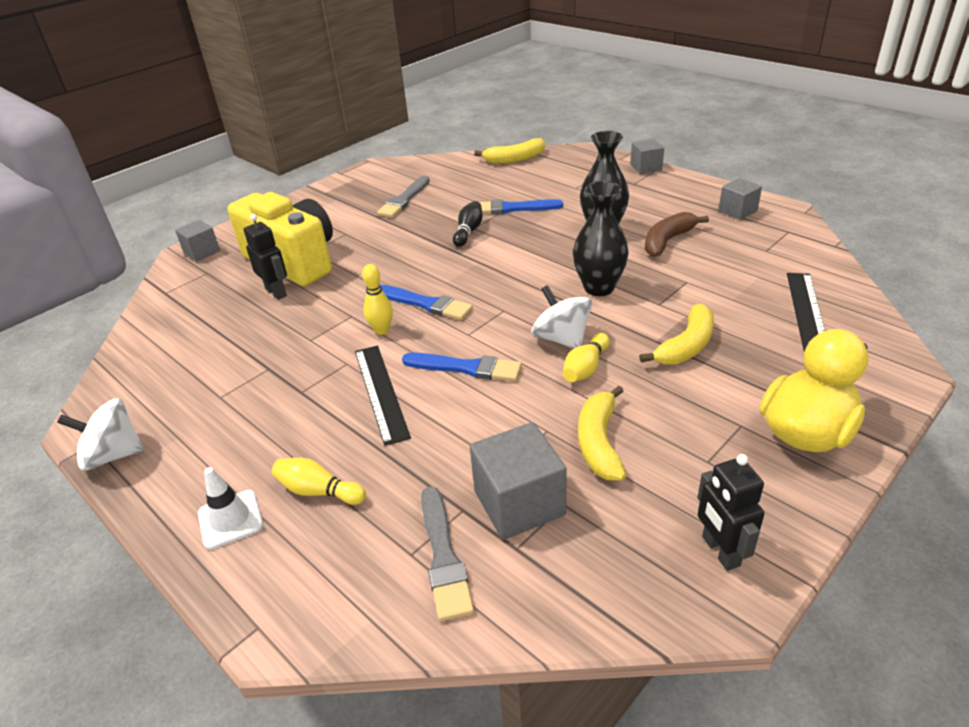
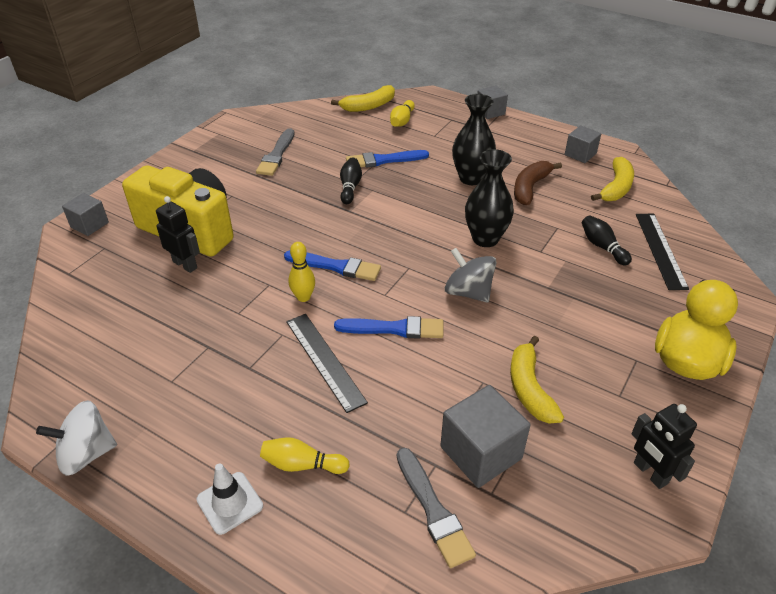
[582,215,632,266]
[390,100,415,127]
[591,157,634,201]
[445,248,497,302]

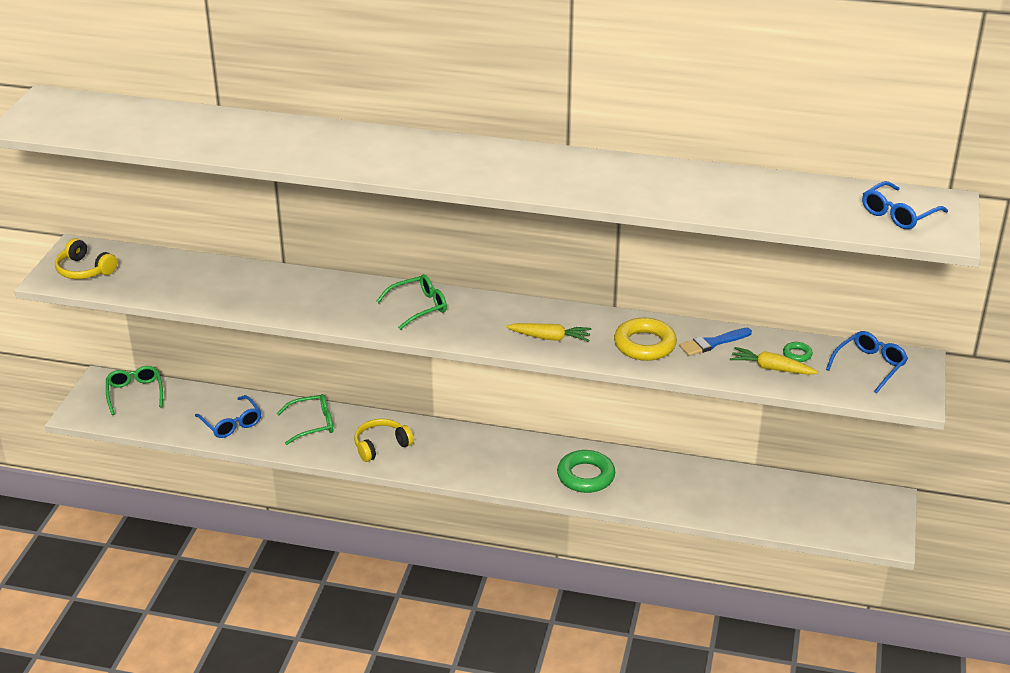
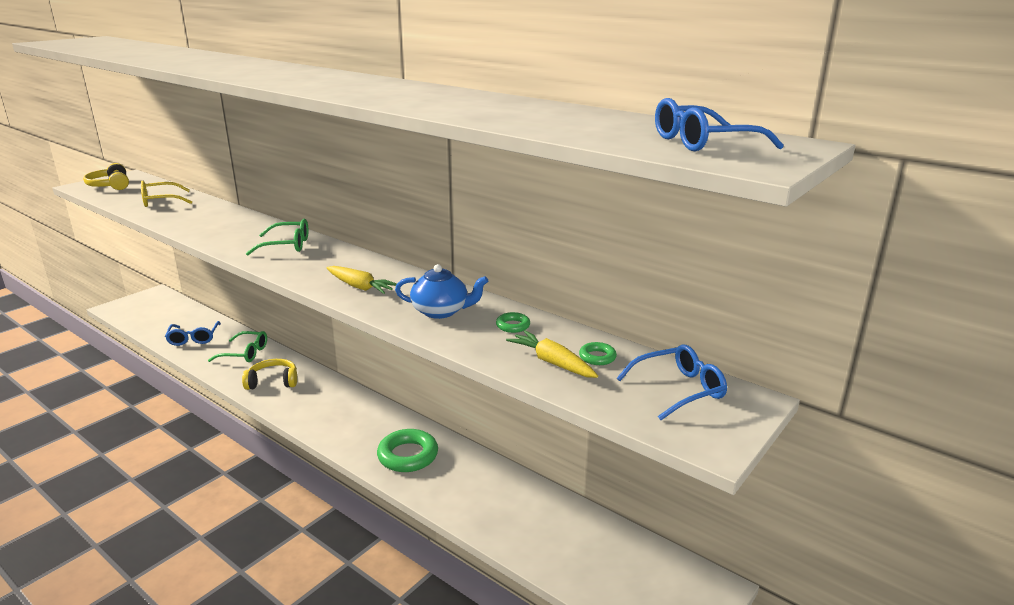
[106,366,163,415] (first image)
[141,181,192,207]
[395,264,488,319]
[496,312,530,333]

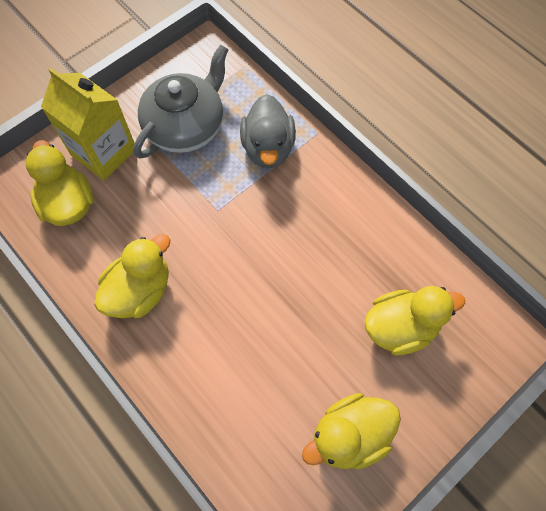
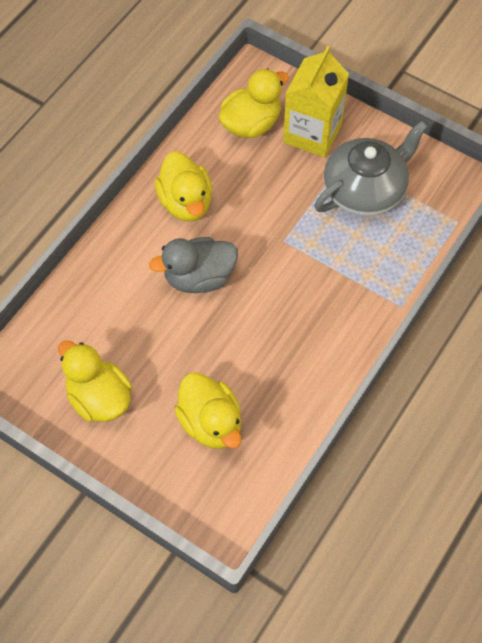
[149,237,238,293]
[155,151,212,222]
[314,120,428,216]

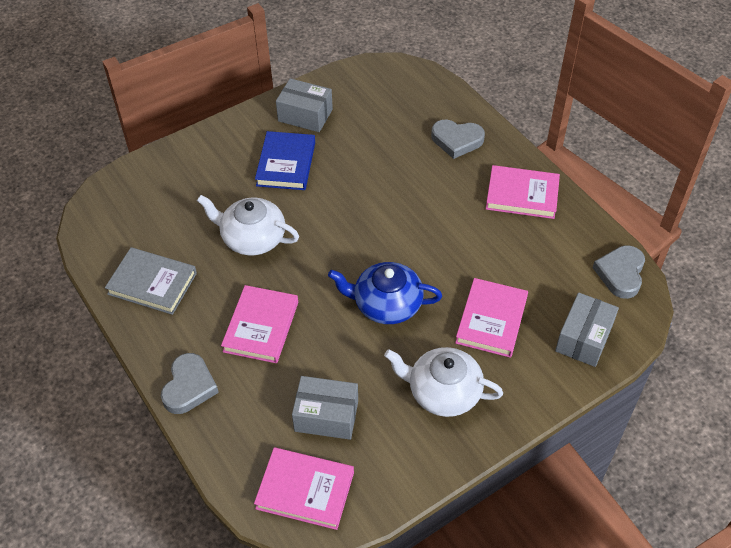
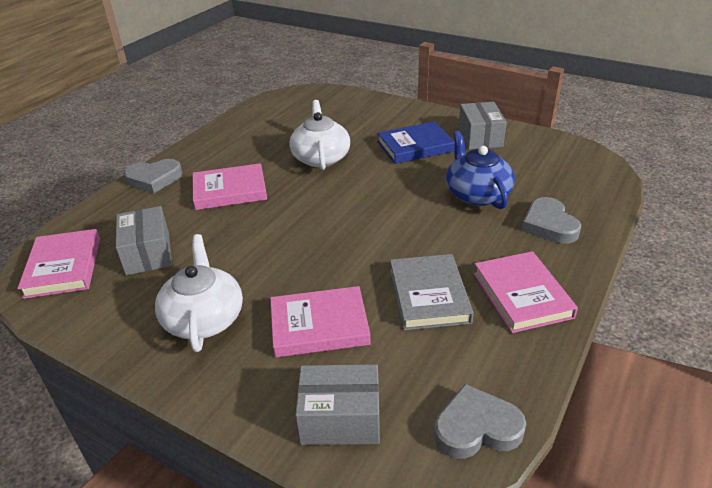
[390,254,474,330]
[446,131,515,209]

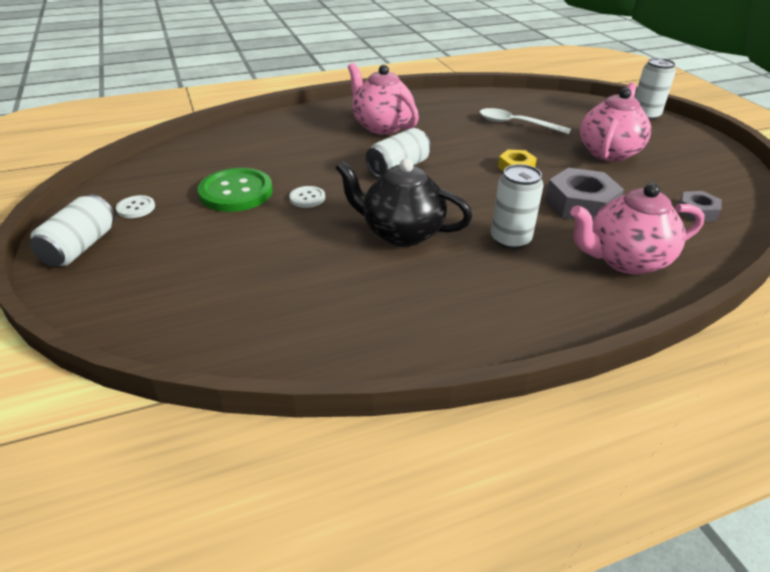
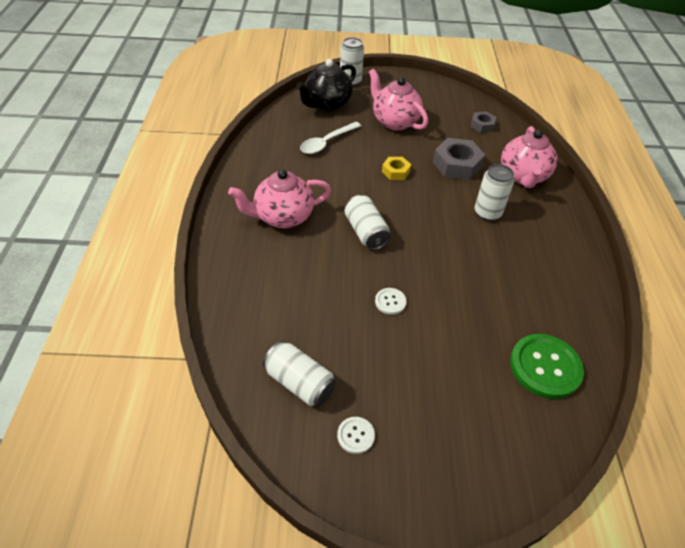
[263,341,336,406]
[510,334,584,399]
[296,59,356,112]

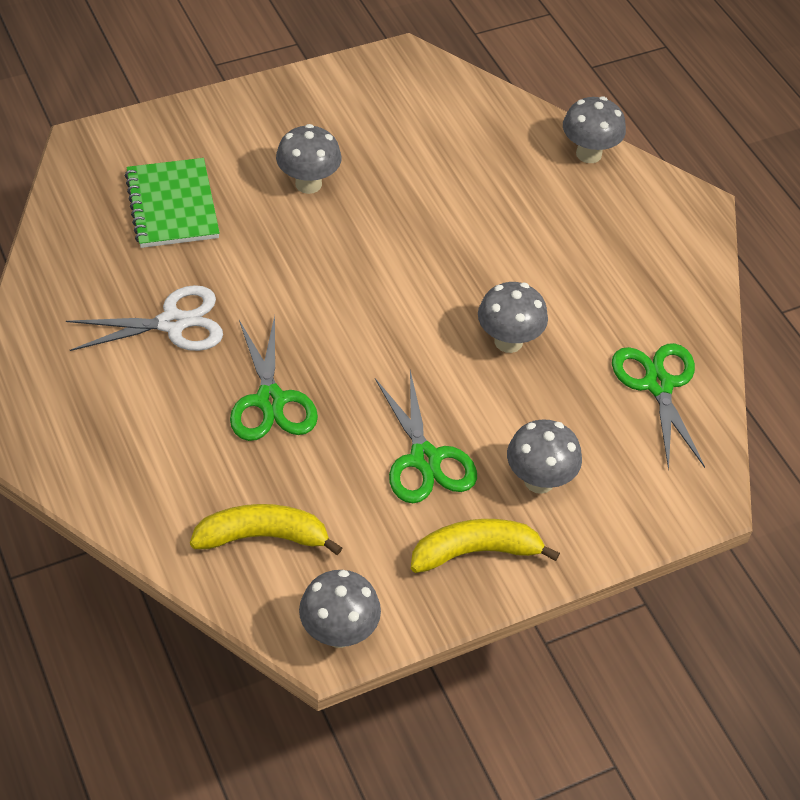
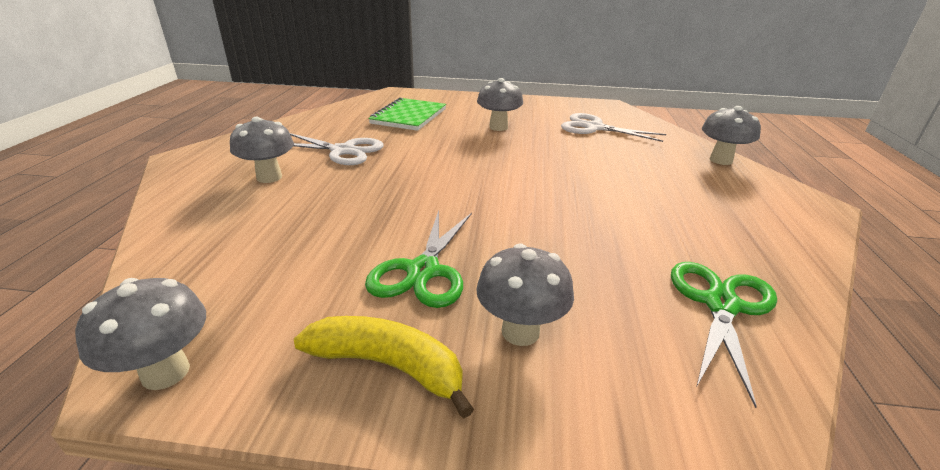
[190,504,342,555] (first image)
[230,315,318,441] (first image)
[561,113,666,142]
[230,117,294,183]

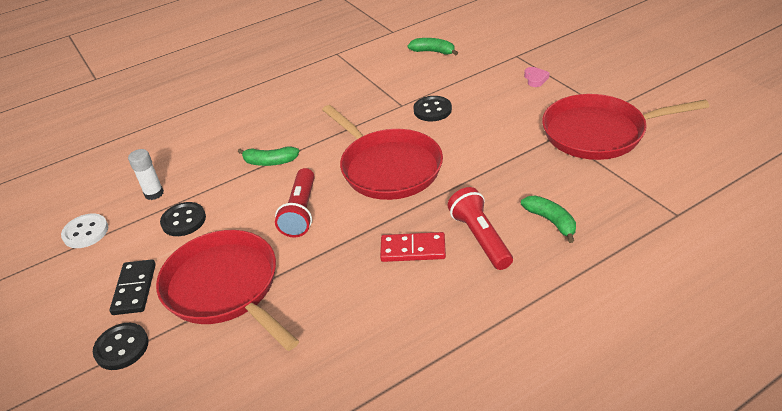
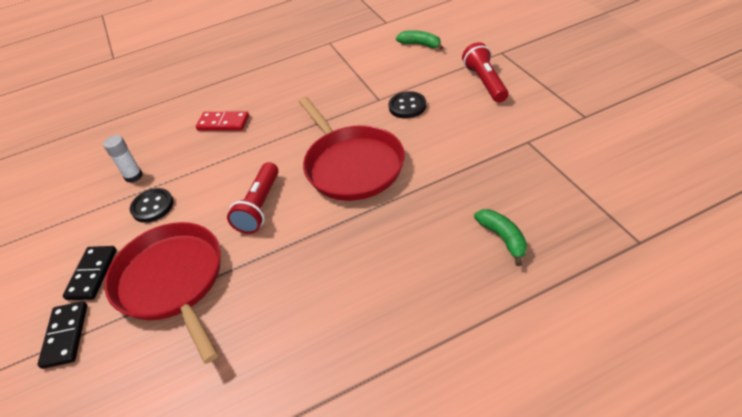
[61,213,108,248] (first image)
[238,147,300,166] (first image)
[524,67,550,87] (first image)
[542,94,709,160] (first image)
[196,111,249,131]
[462,42,509,103]
[37,301,87,369]

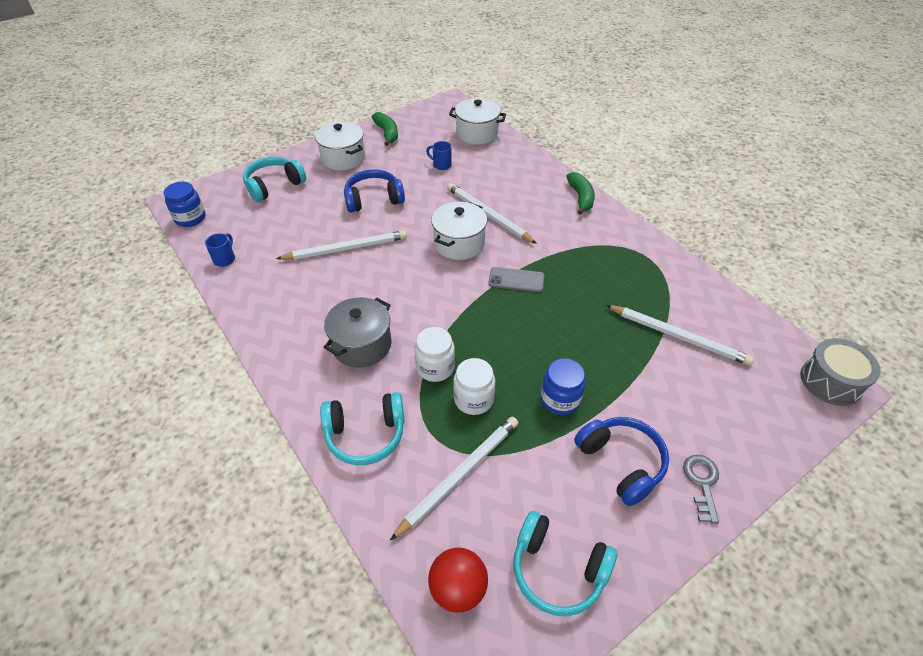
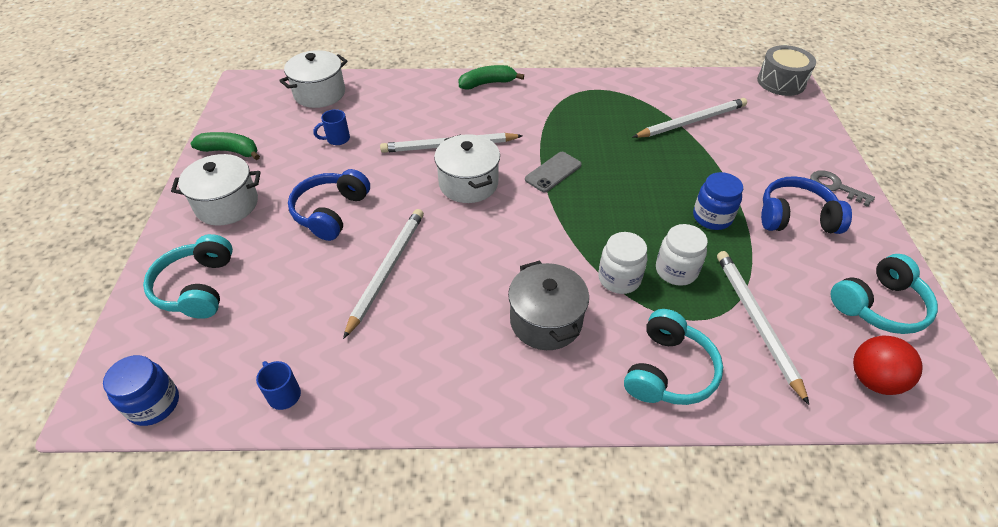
[459,65,524,90]

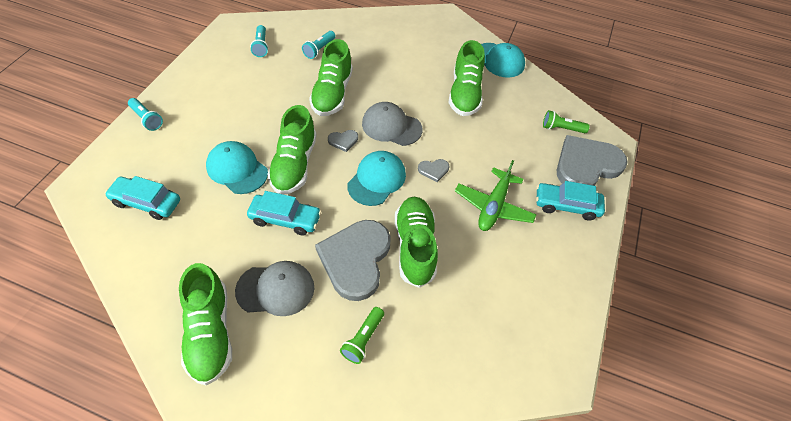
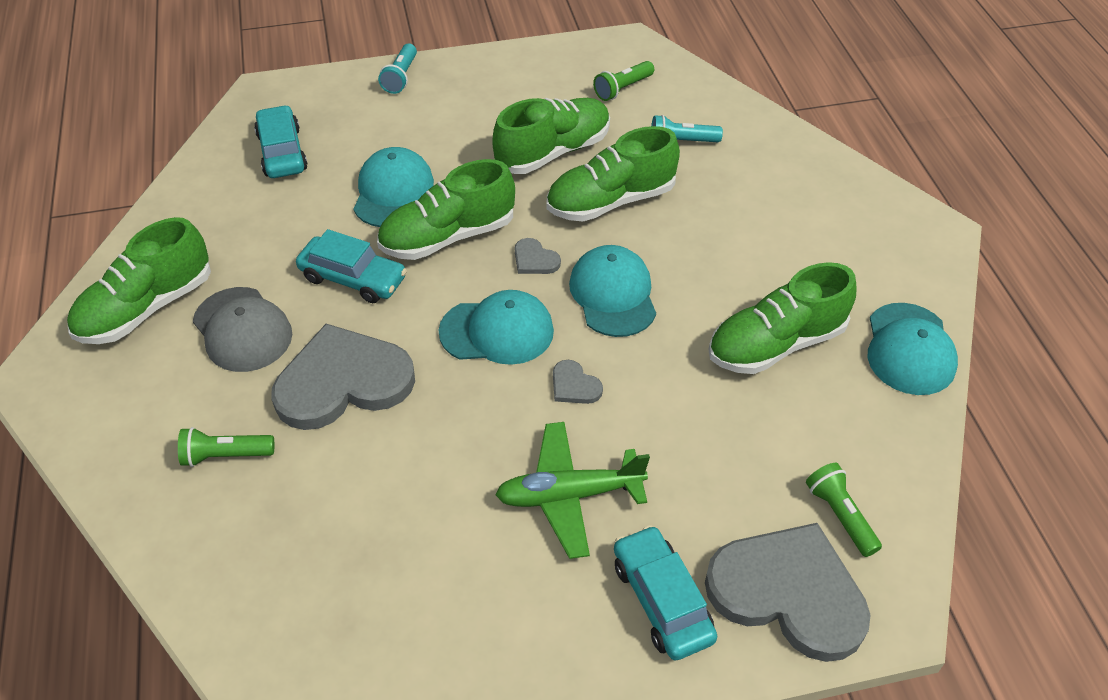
[492,98,610,174]
[593,61,654,101]
[569,245,656,337]
[296,229,407,303]

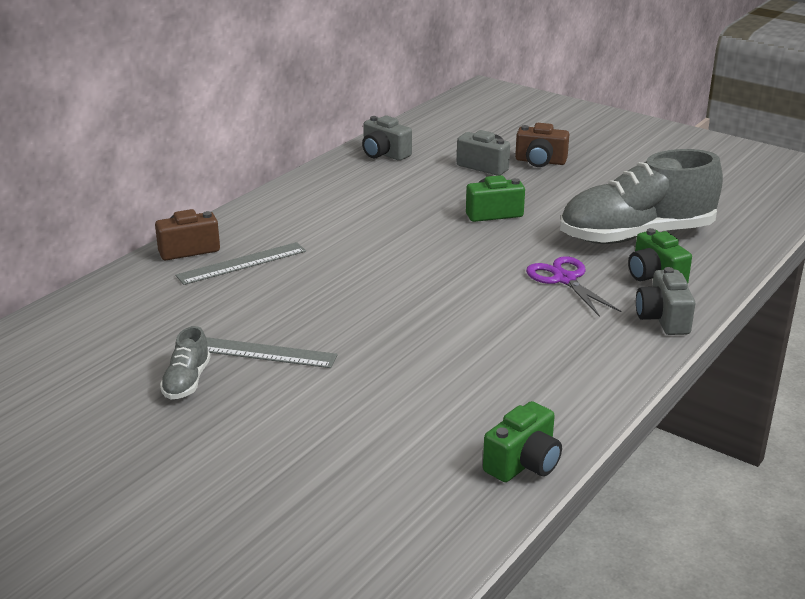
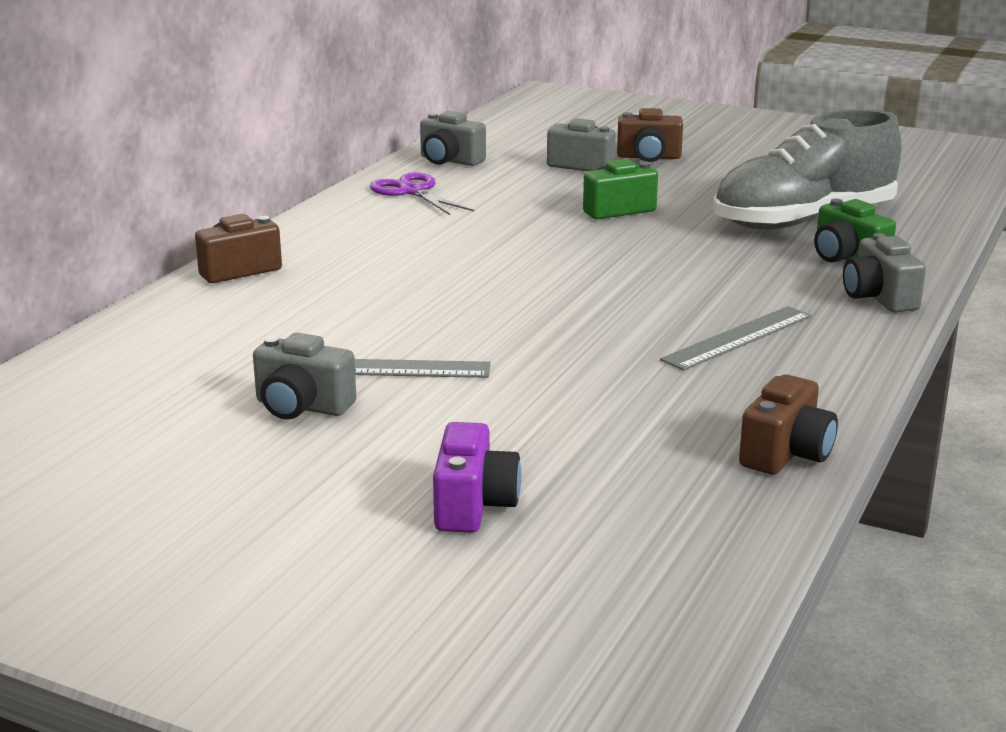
[433,422,522,533]
[660,306,812,371]
[370,172,474,215]
[253,333,356,419]
[739,375,838,475]

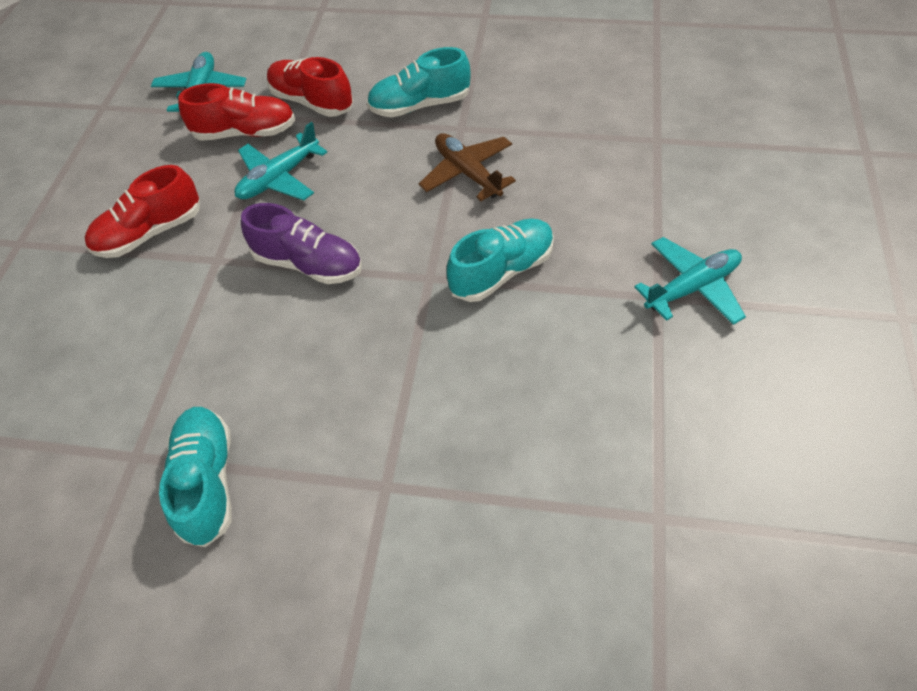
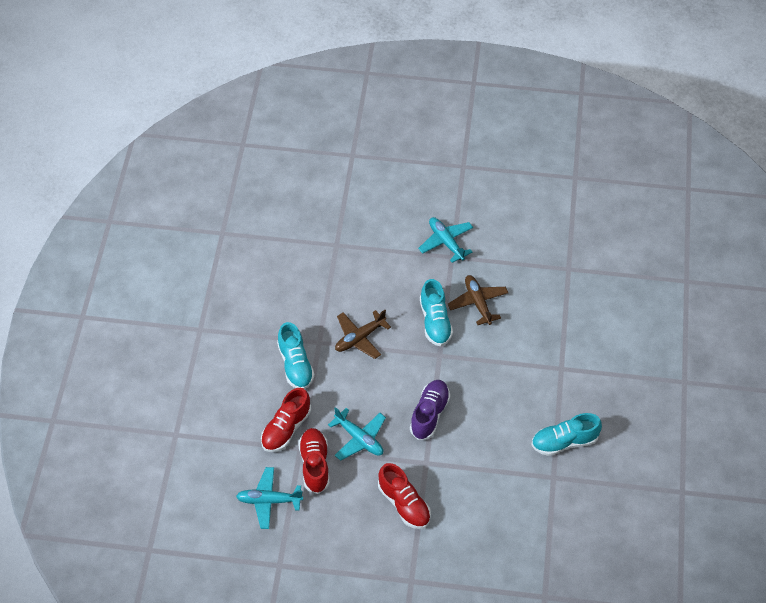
[448,275,508,325]
[420,279,453,346]

